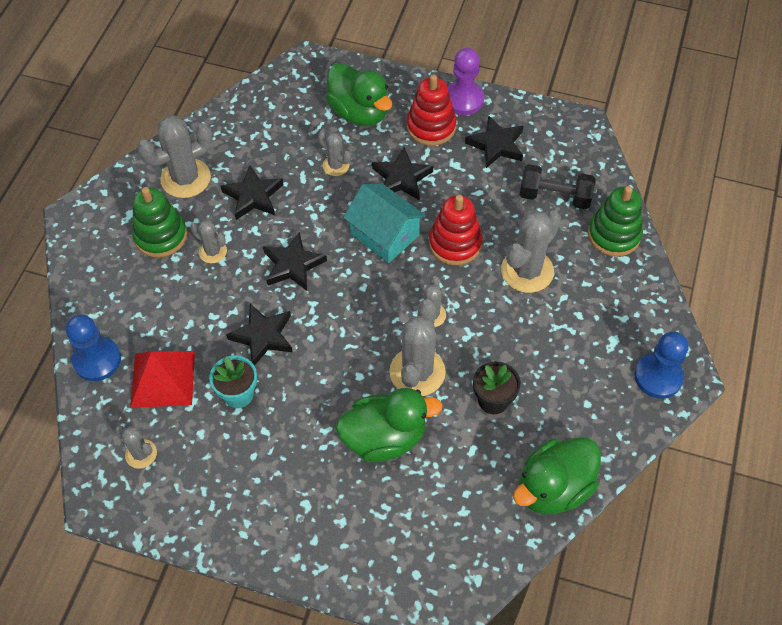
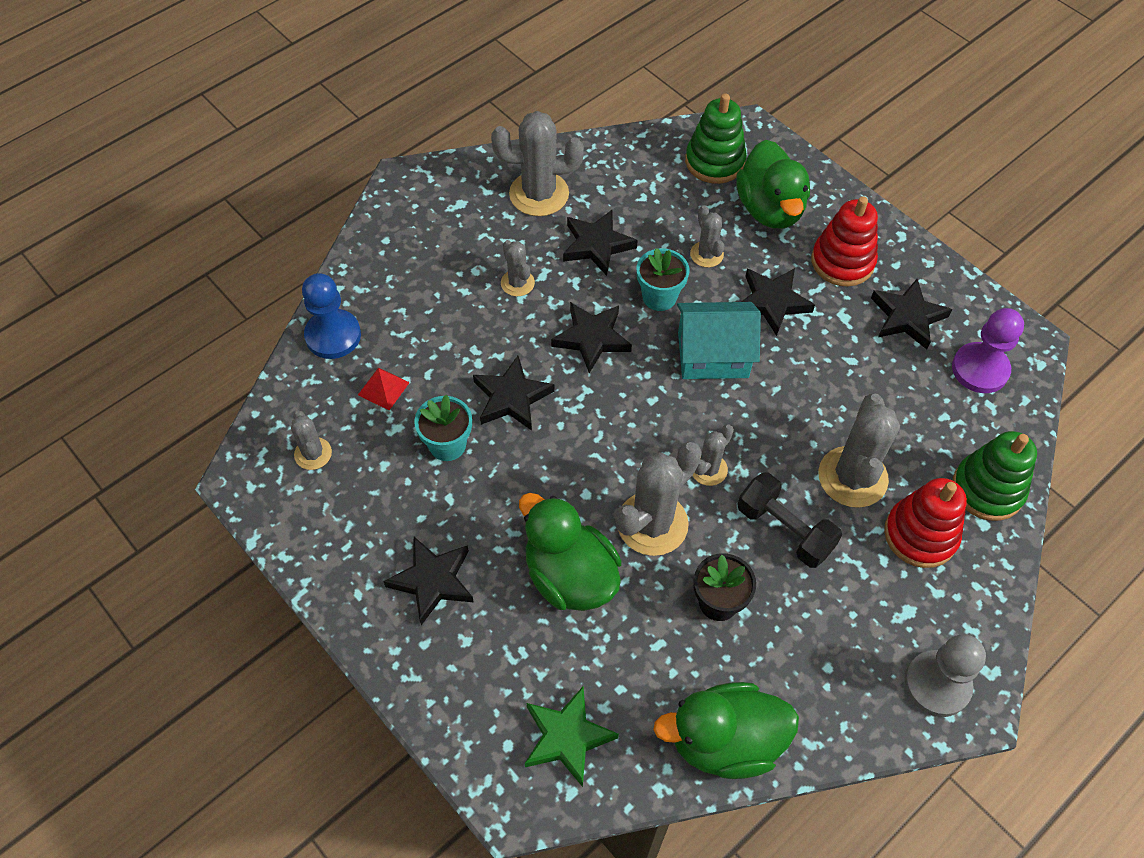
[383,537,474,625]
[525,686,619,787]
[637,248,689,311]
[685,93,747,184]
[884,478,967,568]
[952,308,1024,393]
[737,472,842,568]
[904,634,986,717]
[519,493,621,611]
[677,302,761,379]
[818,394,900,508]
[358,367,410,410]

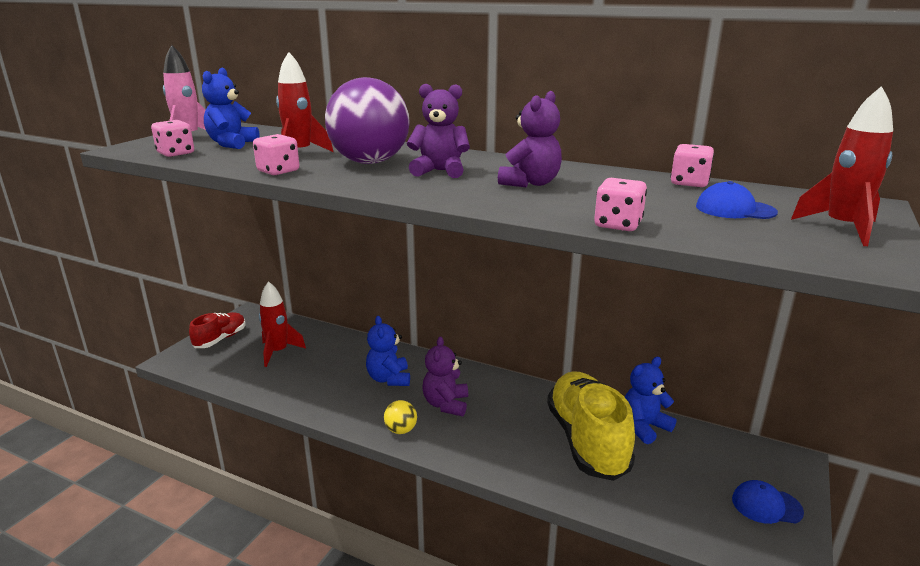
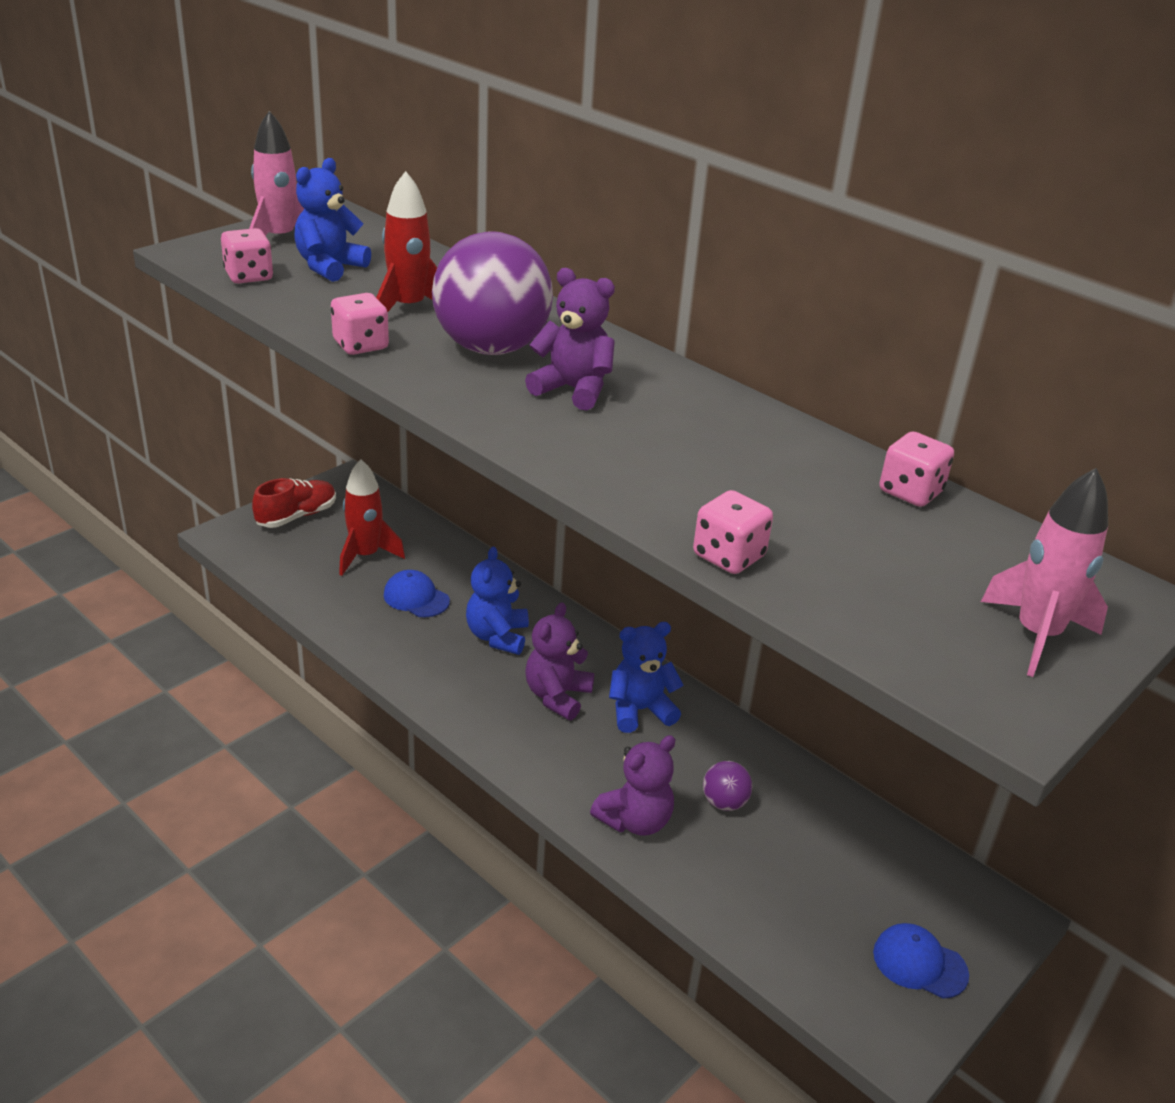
[384,400,417,434] (first image)
[590,735,675,836]
[609,622,684,733]
[384,570,450,617]
[703,761,752,811]
[981,468,1108,677]

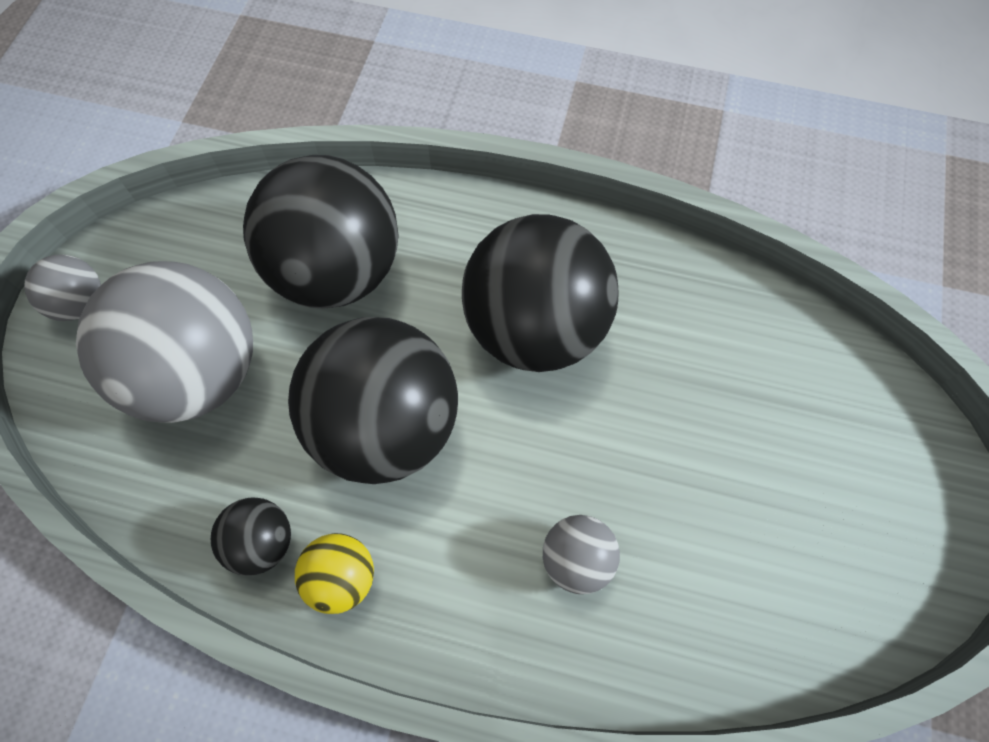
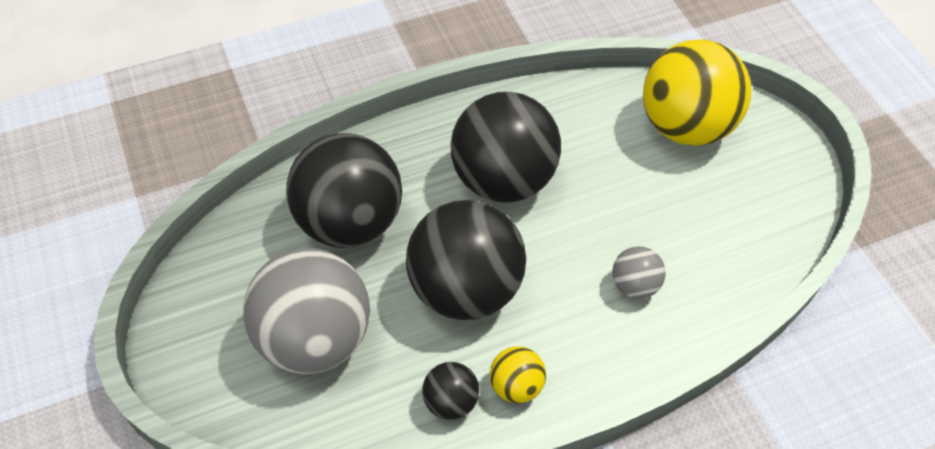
[24,254,101,321] (first image)
[643,39,752,146]

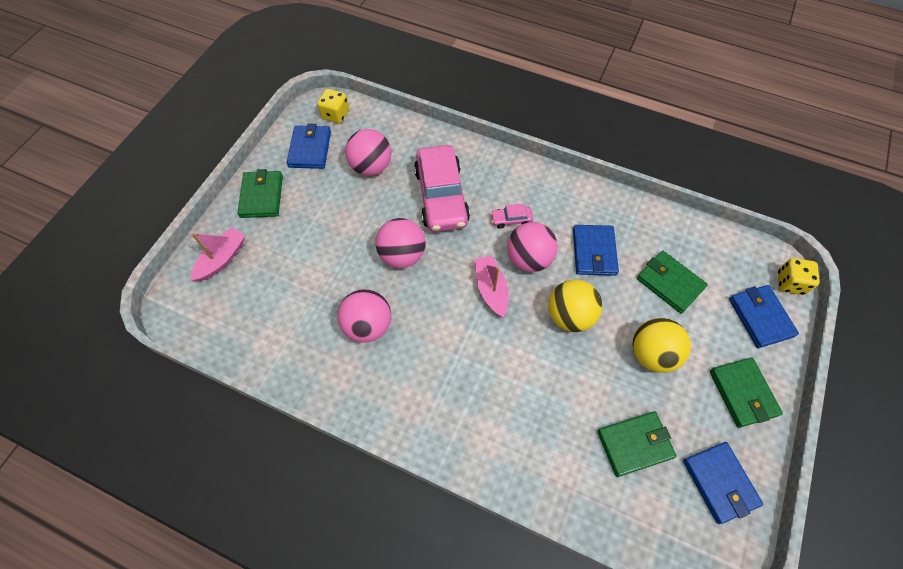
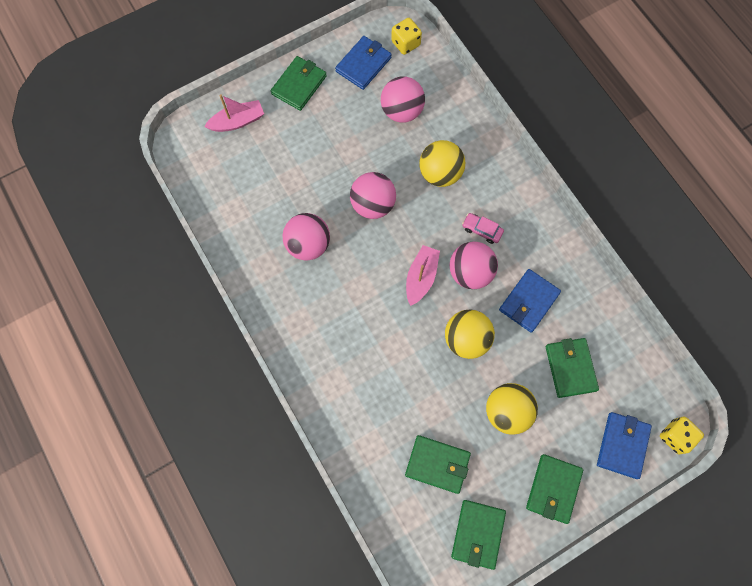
[420,140,465,187]
[451,500,506,570]

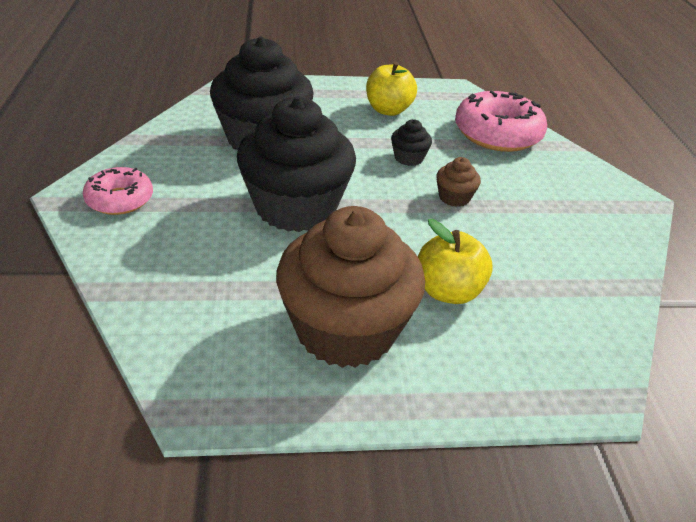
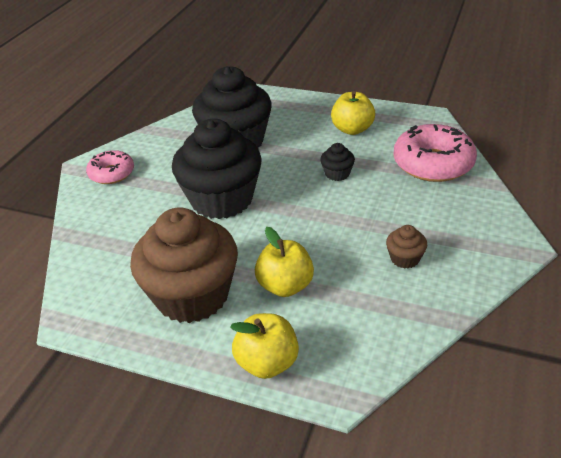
[230,313,299,379]
[386,225,427,269]

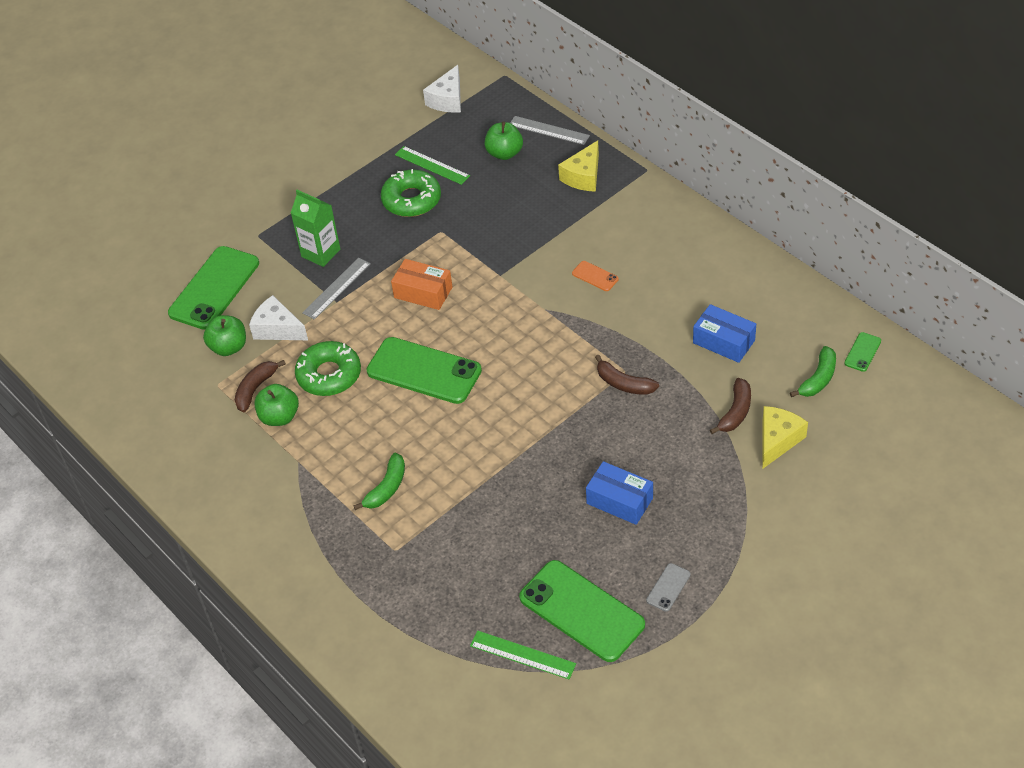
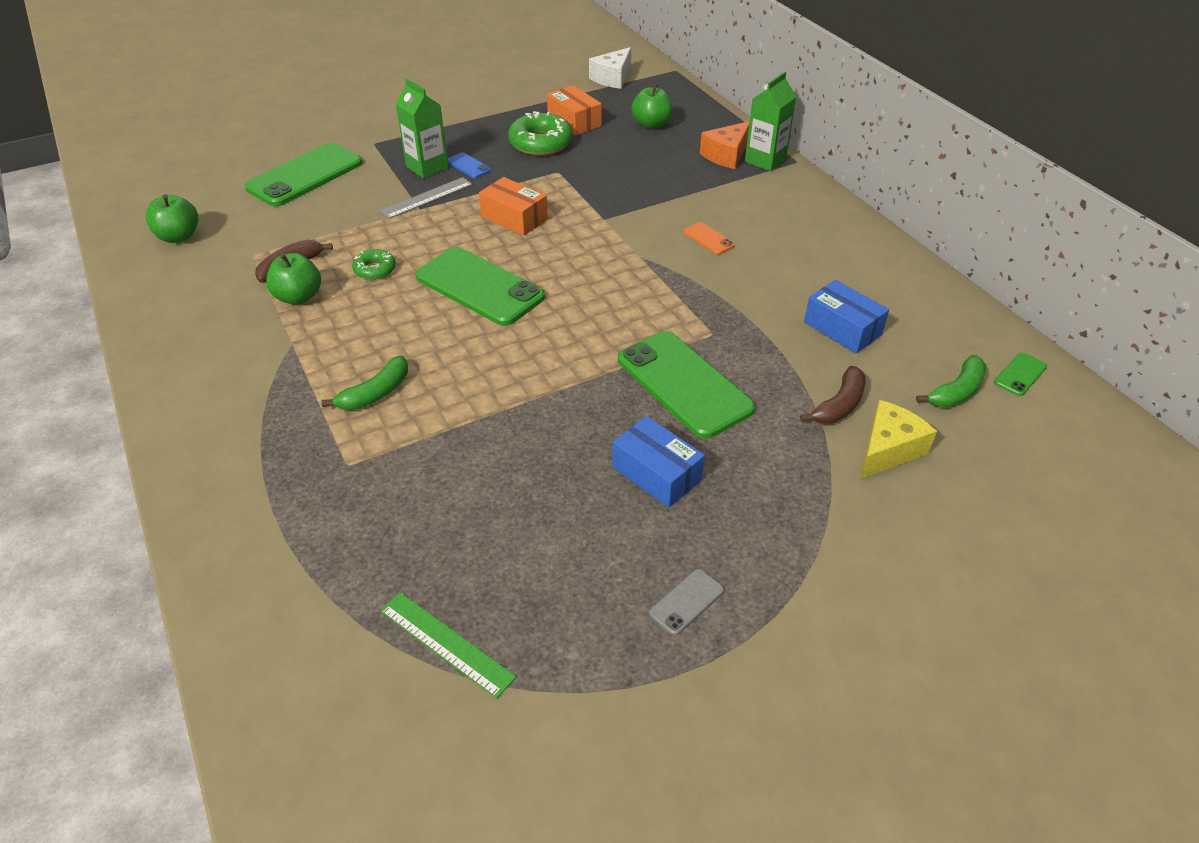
[249,295,308,340] (first image)
[510,116,590,145] (first image)
[595,355,659,395] (first image)
[448,152,491,178]
[745,72,796,171]
[146,194,199,243]
[618,331,755,439]
[547,85,602,135]
[700,121,750,169]
[352,249,396,280]

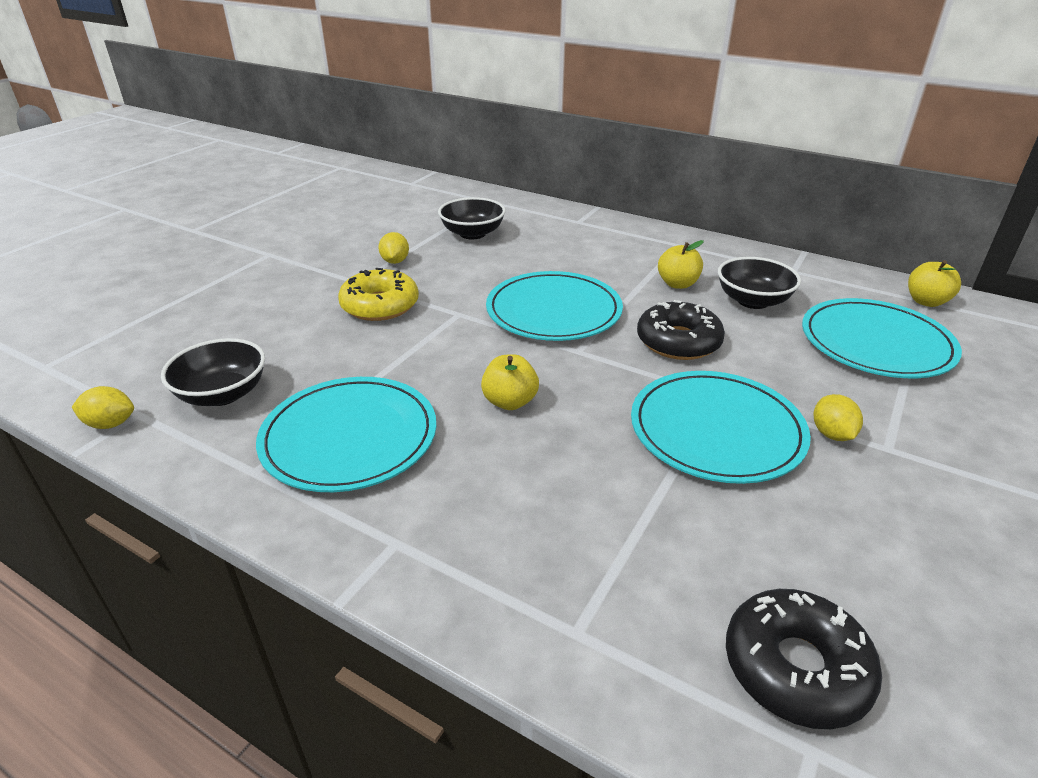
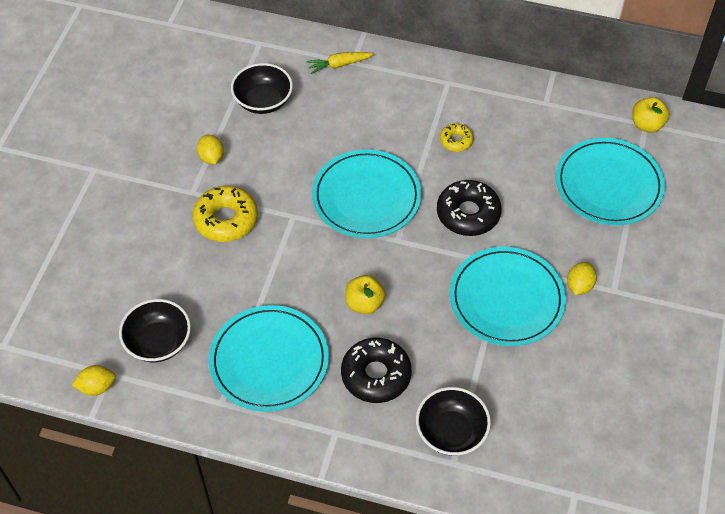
[306,52,374,74]
[416,387,491,456]
[341,338,412,403]
[440,123,474,152]
[567,262,597,295]

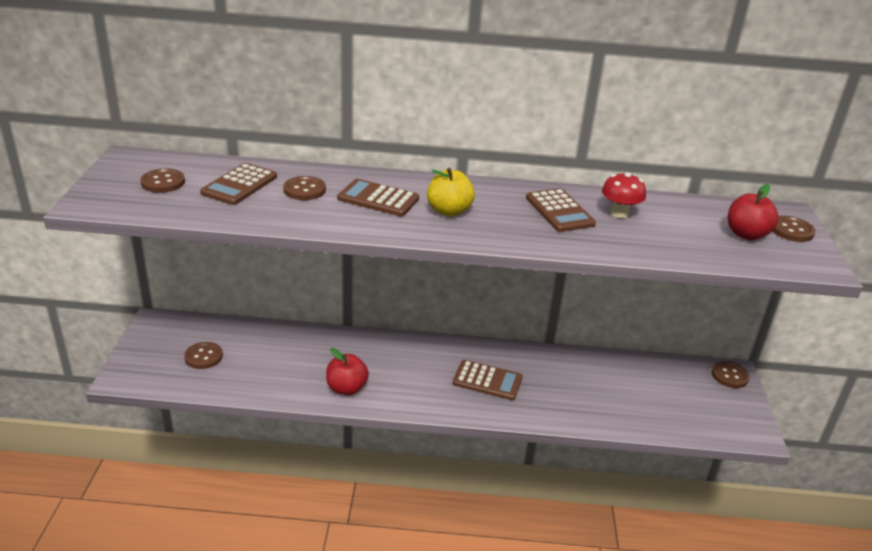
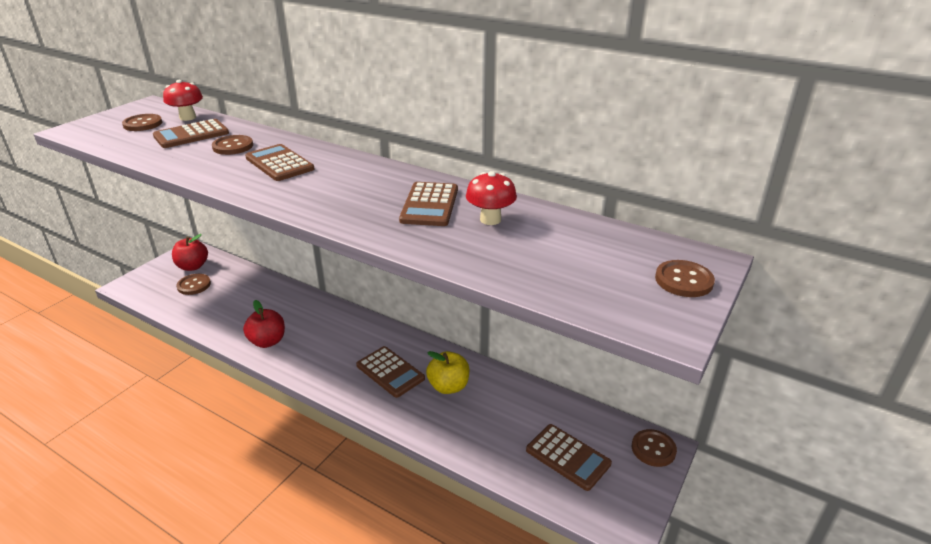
[163,80,203,121]
[526,424,612,491]
[426,351,469,394]
[172,234,208,271]

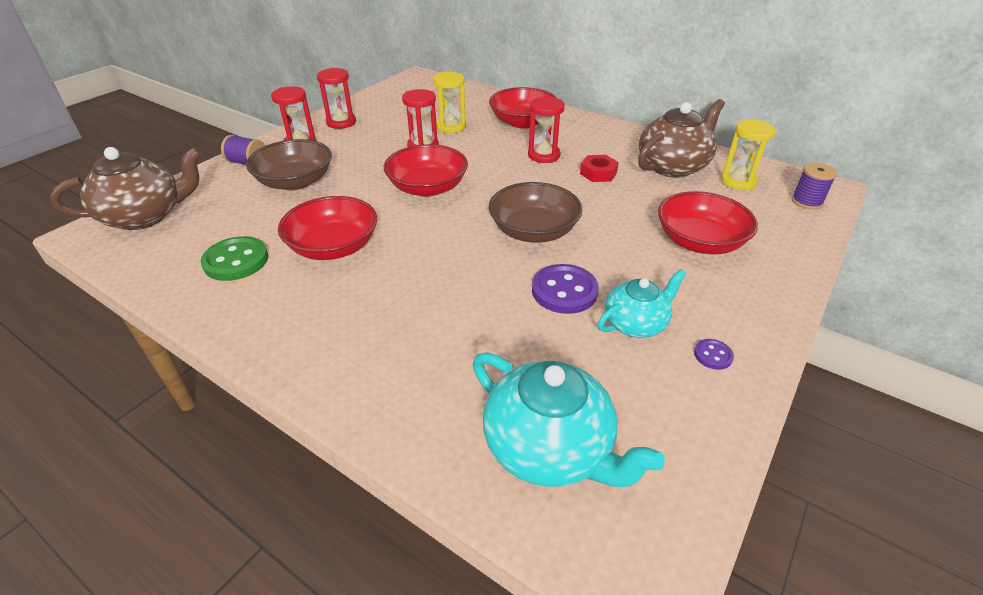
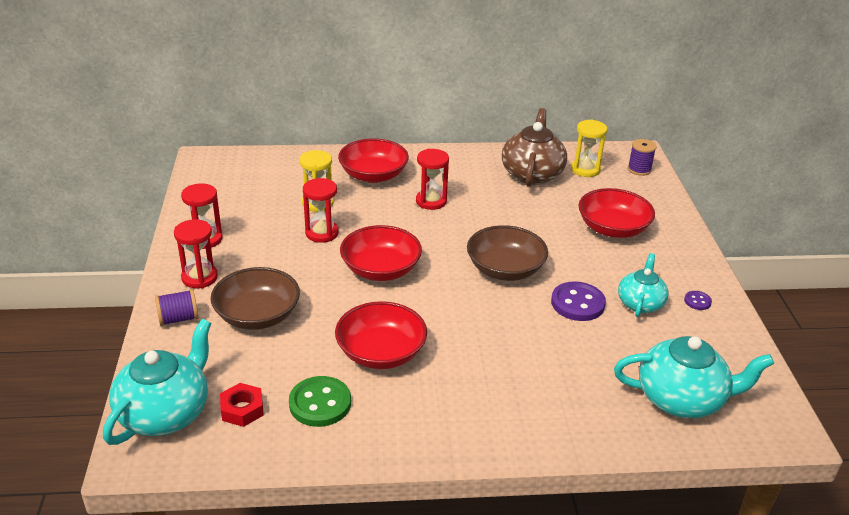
[220,383,264,427]
[103,319,211,445]

